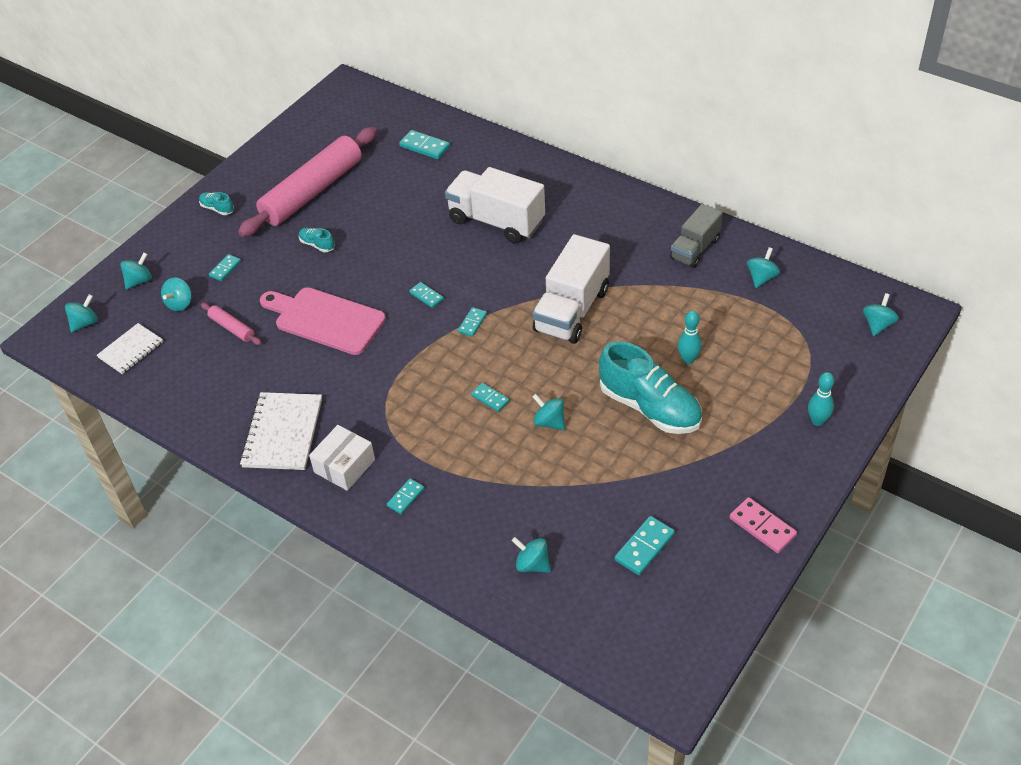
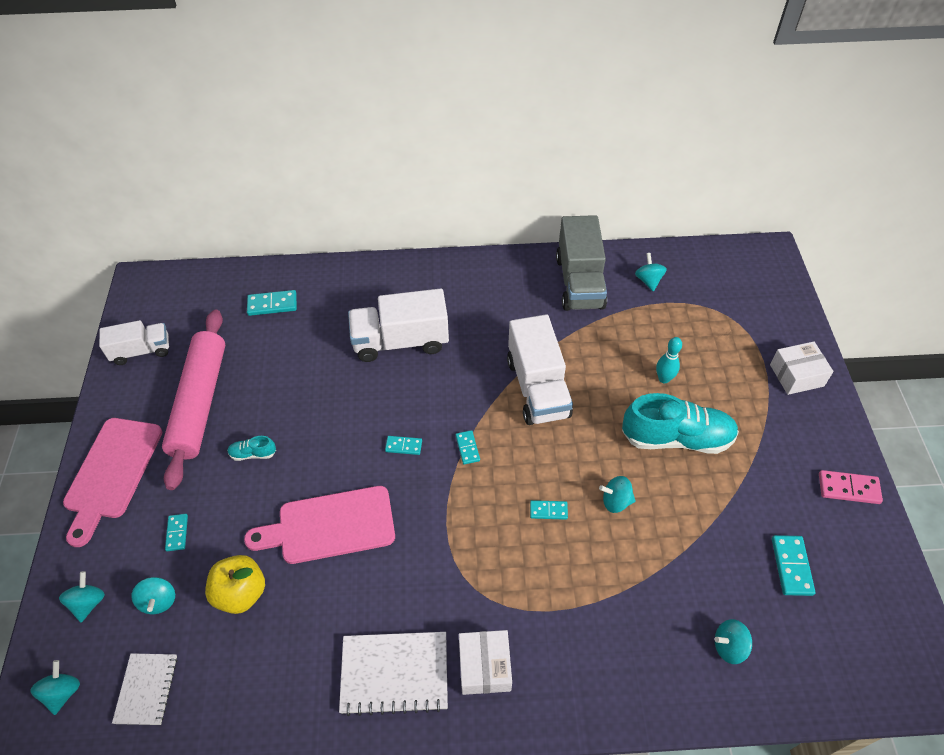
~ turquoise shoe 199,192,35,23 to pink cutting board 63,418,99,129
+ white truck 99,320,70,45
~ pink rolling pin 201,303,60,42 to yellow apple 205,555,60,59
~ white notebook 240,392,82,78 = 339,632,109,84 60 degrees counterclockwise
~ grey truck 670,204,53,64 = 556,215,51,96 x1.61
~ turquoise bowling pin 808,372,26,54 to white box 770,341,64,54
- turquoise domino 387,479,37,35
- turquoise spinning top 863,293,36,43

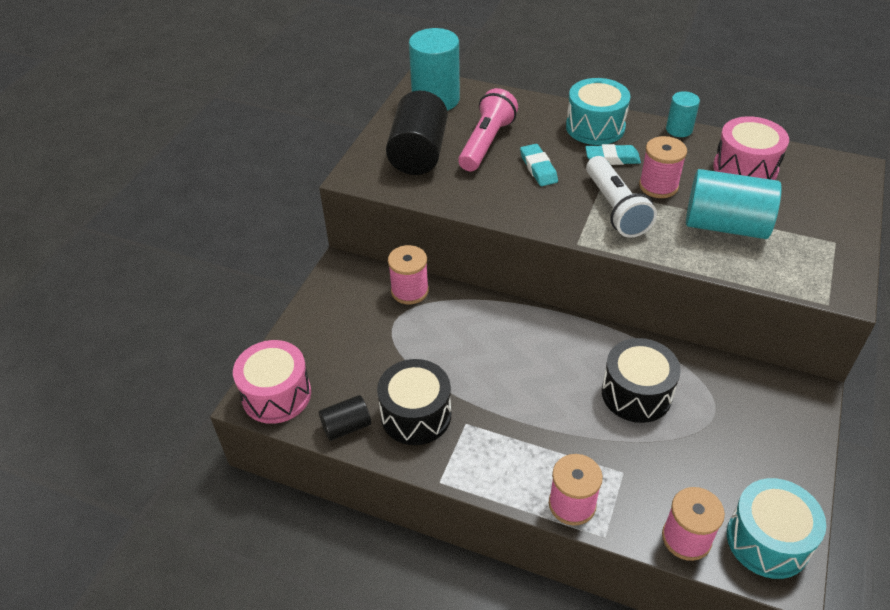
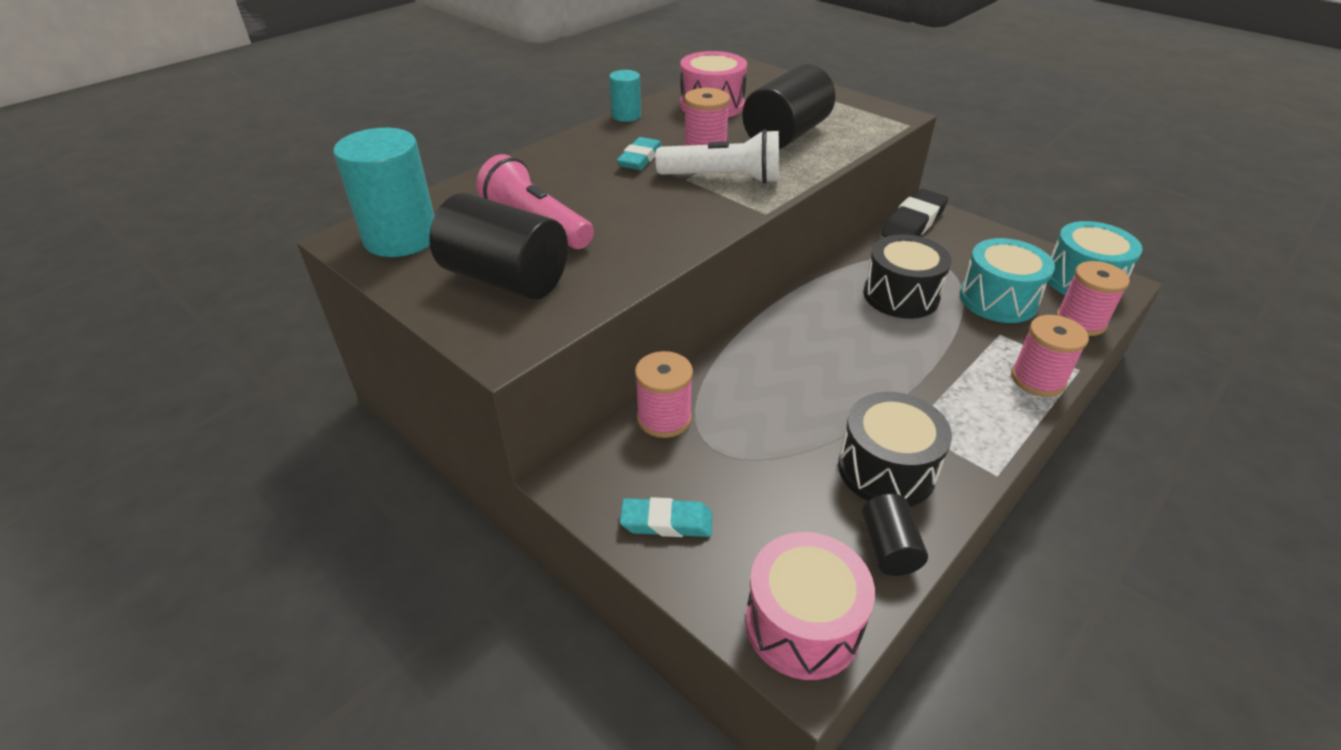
~ turquoise eraser 520,144,38,42 to 620,497,92,40
~ turquoise cylinder 686,169,96,70 to black cylinder 742,64,93,85
+ black eraser 881,189,67,48
~ turquoise drum 566,78,64,67 to 959,238,96,85

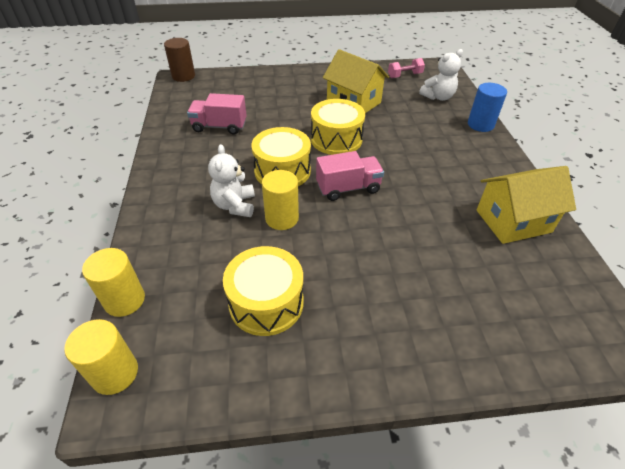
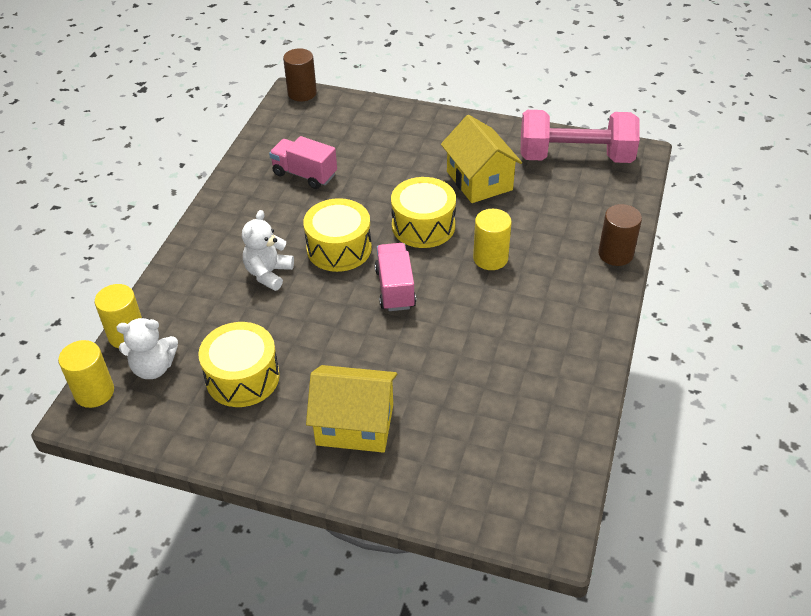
~ white teddy bear 419,49,44,52 to 117,318,61,61
~ yellow house 476,166,100,78 to 306,365,91,88
~ pink truck 316,151,68,50 = 375,243,41,68 105 degrees counterclockwise
~ yellow cylinder 262,170,37,60 to 473,209,39,61
~ pink dumbbell 388,58,37,20 = 521,110,119,53 x2.39
~ blue cylinder 468,83,39,49 to brown cylinder 598,204,44,62

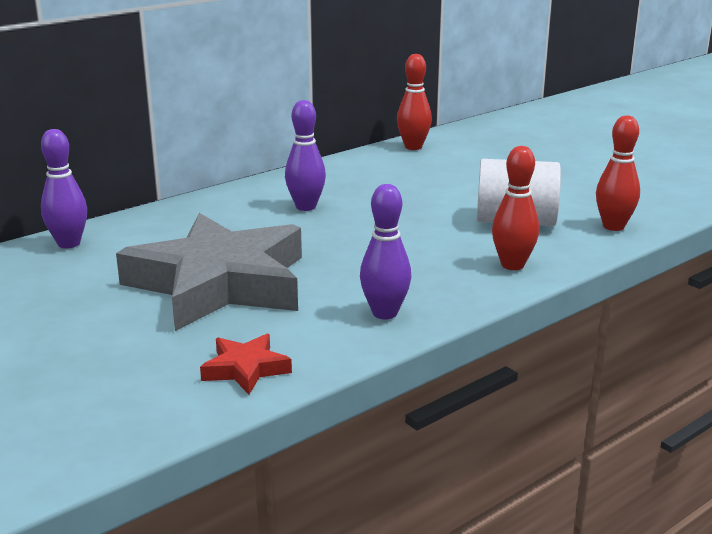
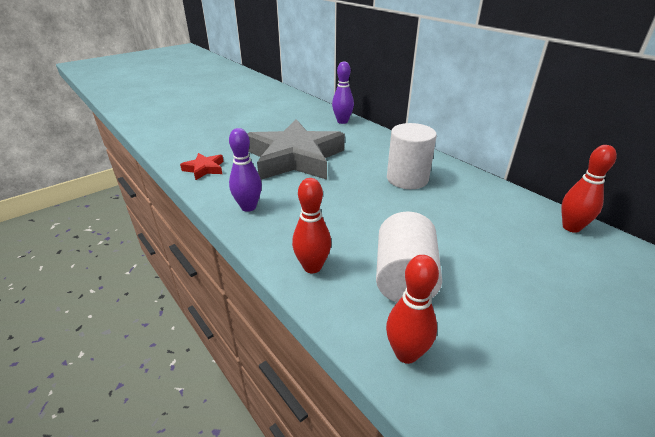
~ purple bowling pin 285,100,41,111 to white cylinder 387,123,50,66

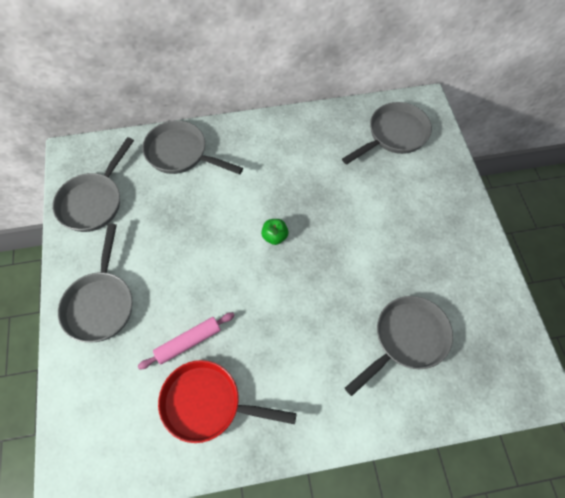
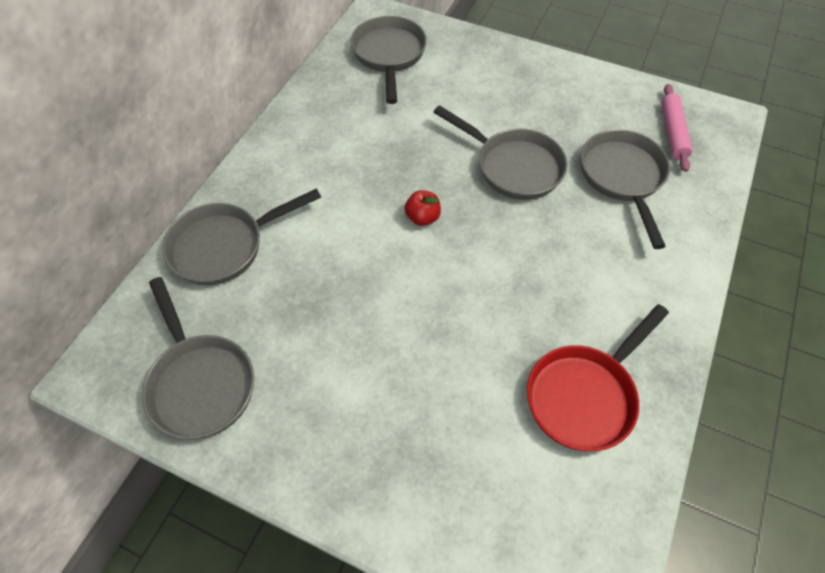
~ green apple 261,219,27,26 to red apple 404,190,37,36
~ grey pan 58,224,74,119 to 434,105,134,95
~ pink rolling pin 138,312,97,58 to 661,84,31,88

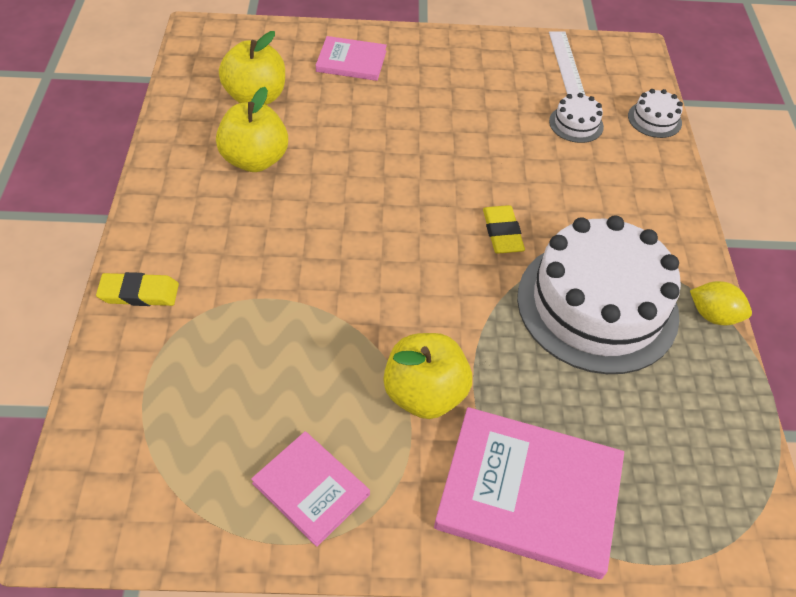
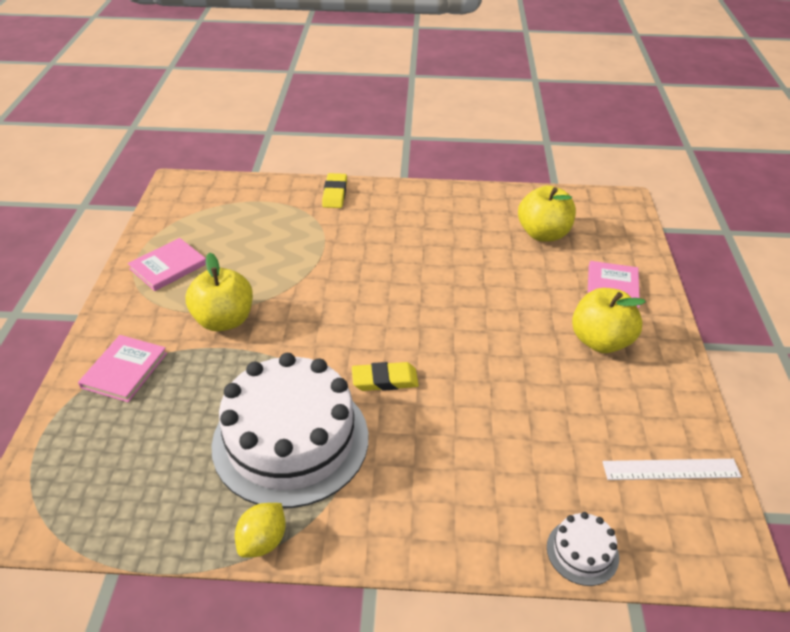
~ pink book 434,407,190,172 = 78,335,89,67 x0.56
~ yellow apple 216,87,72,85 to 572,288,74,65
- white cake 549,93,55,50

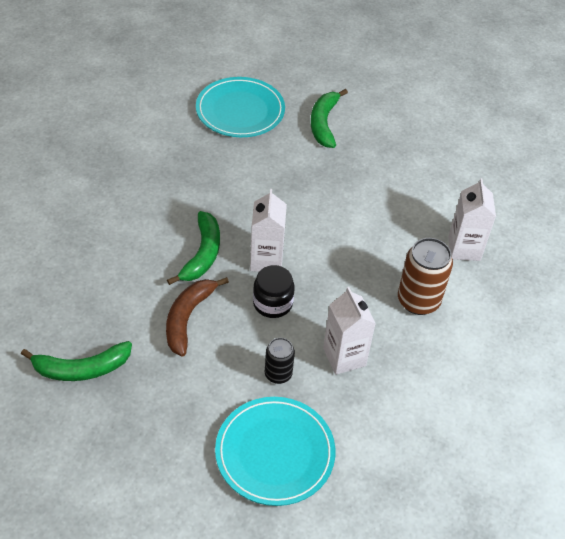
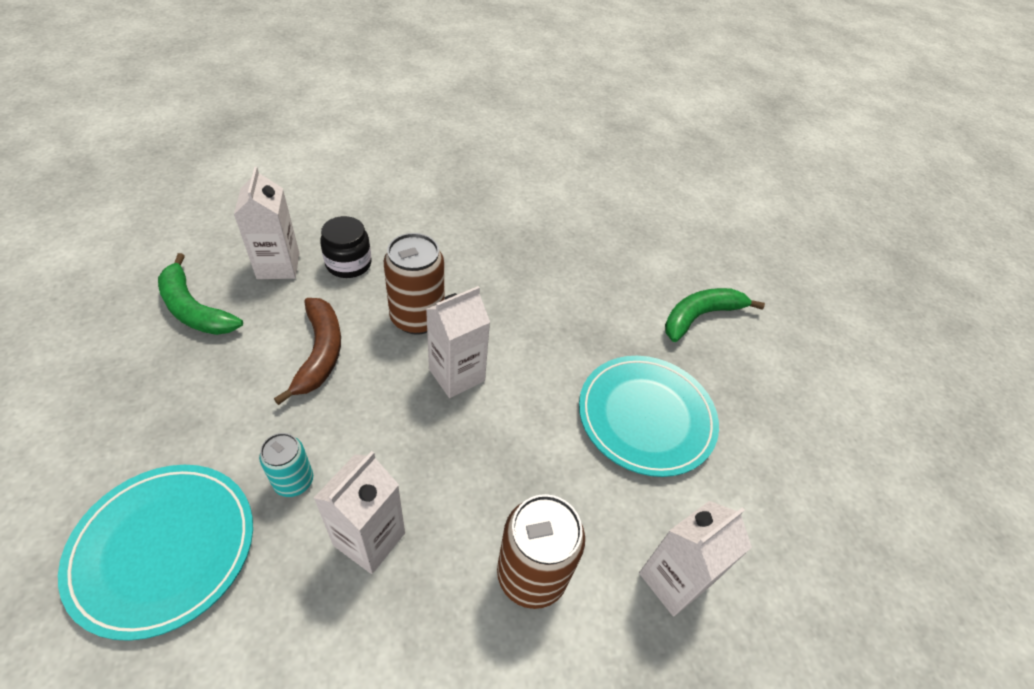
+ white carton 234,167,66,112
~ black can 265,337,30,47 to turquoise can 259,433,54,64
~ brown banana 166,277,63,79 = 274,298,67,107 105 degrees clockwise
~ black jar 253,265,42,53 to 320,216,52,62
~ green banana 167,211,53,74 to brown can 384,233,60,102
~ turquoise plate 196,77,89,60 to 579,356,140,121

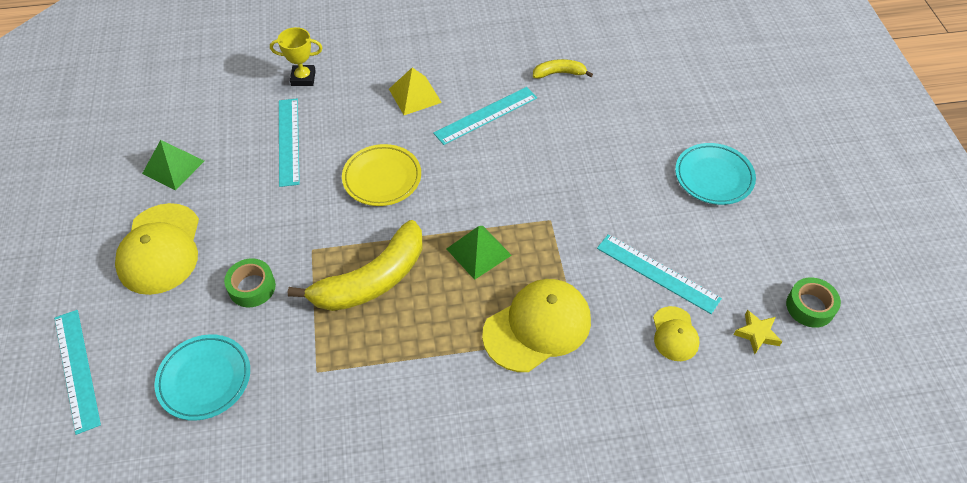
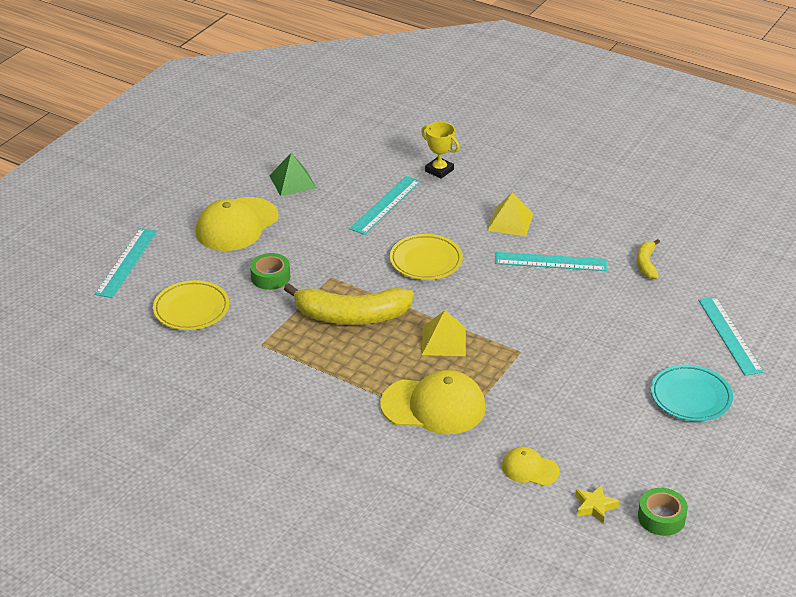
~ turquoise plate 154,334,96,87 to yellow plate 153,280,76,50
~ green pyramid 446,226,66,54 to yellow pyramid 422,310,44,46
~ yellow cap 653,306,47,55 = 502,447,58,39 75 degrees clockwise
~ yellow banana 533,59,60,20 = 636,239,24,40 120 degrees counterclockwise
~ turquoise ruler 597,234,125,80 to 698,297,65,79

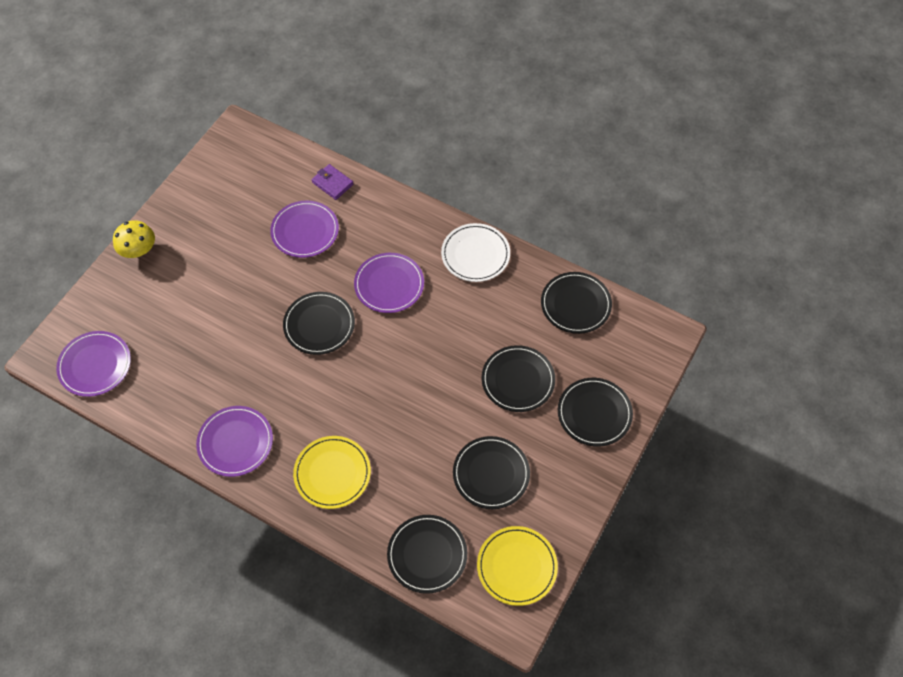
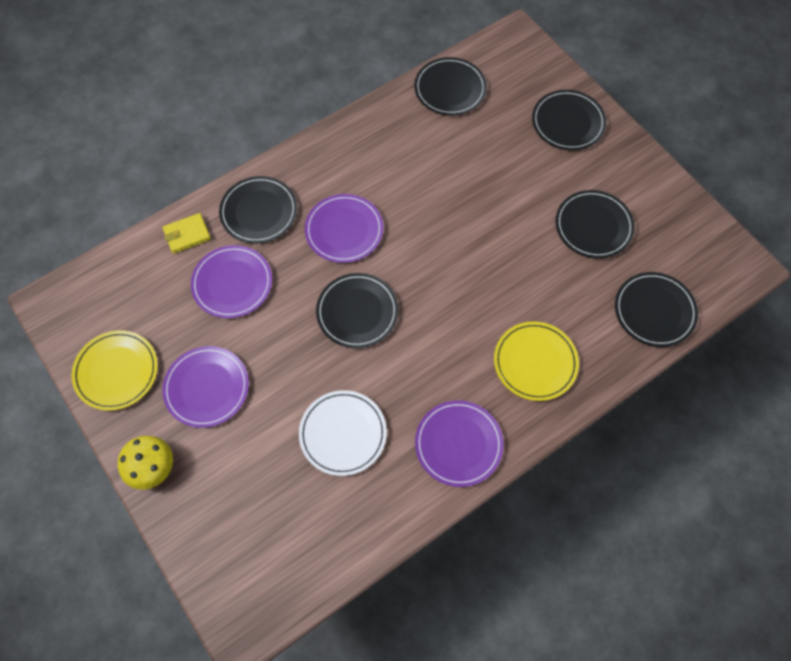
~ yellow plate 477,526,81,80 to 71,330,87,81
~ purple plate 56,331,75,66 to 162,346,87,82
~ purple wallet 312,164,41,36 to yellow wallet 163,213,48,41
~ black plate 482,345,73,67 to 219,176,78,67
~ white plate 441,223,69,59 to 299,390,88,86

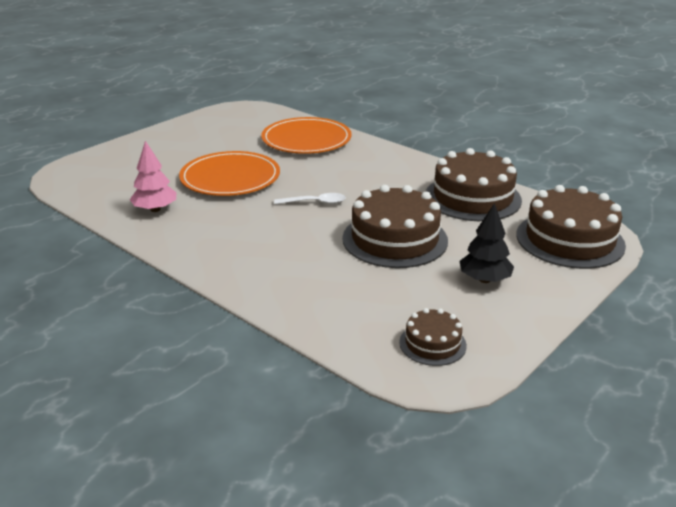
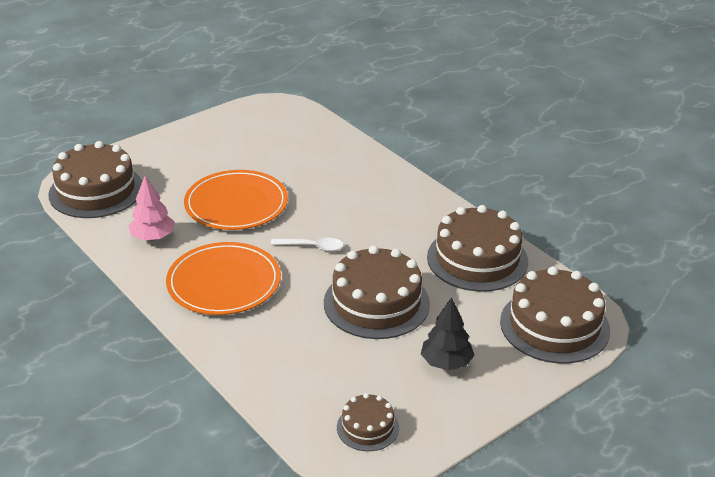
+ brown cake 48,141,94,77
~ orange plate 261,117,91,37 to 166,242,115,73

